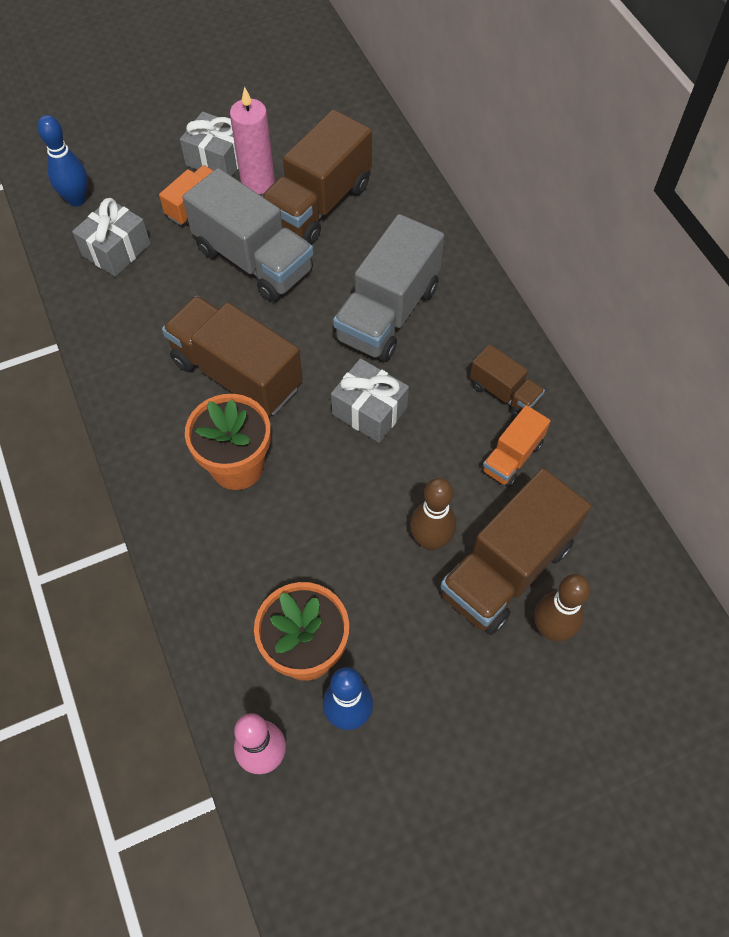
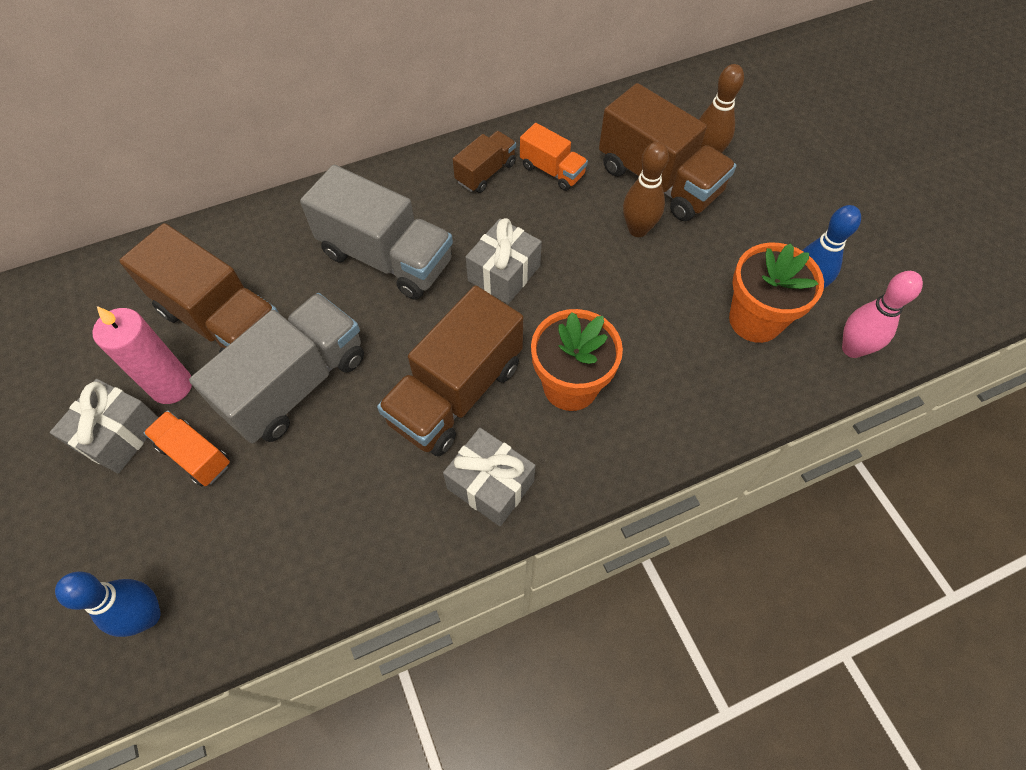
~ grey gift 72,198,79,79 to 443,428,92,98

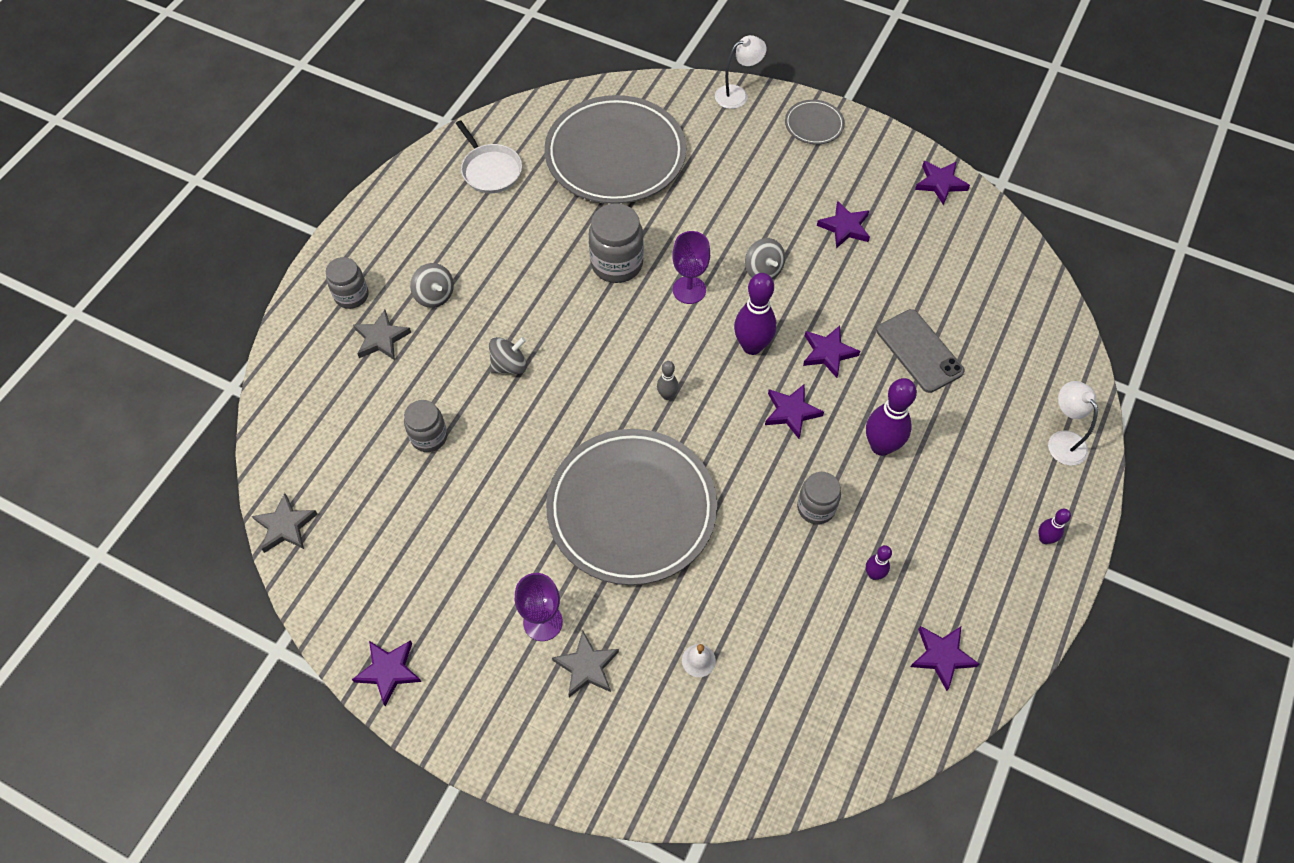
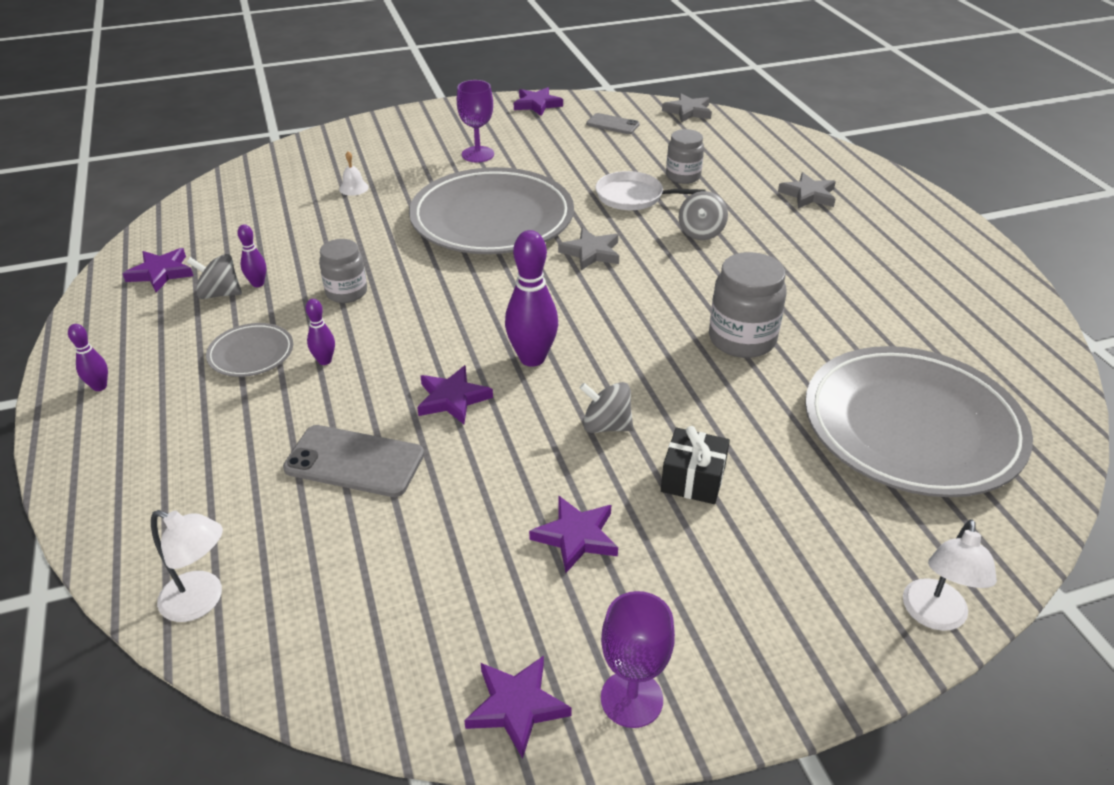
~ white lamp 1048,381,50,84 to 151,510,72,112
~ grey spinning top 410,263,44,45 to 187,254,55,45
~ grey plate 785,100,60,44 to 206,323,87,54
~ purple bowling pin 866,378,51,78 = 305,299,30,66 x0.51
~ grey star 552,631,67,66 to 558,228,61,42
+ grey phone 586,113,54,21
~ white pan 456,120,66,73 to 595,171,111,39
~ purple goblet 672,231,38,73 to 601,591,74,137
+ black gift 661,426,69,78
- grey jar 326,257,43,52
- grey bowling pin 657,361,22,39
- purple star 765,384,59,55

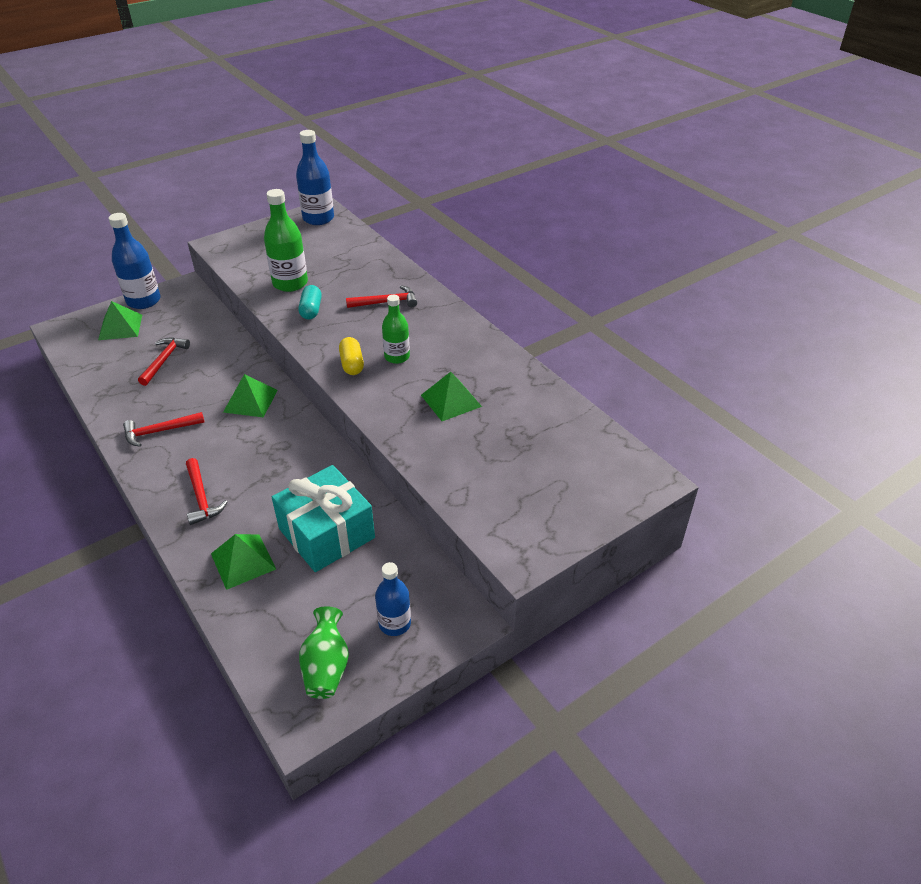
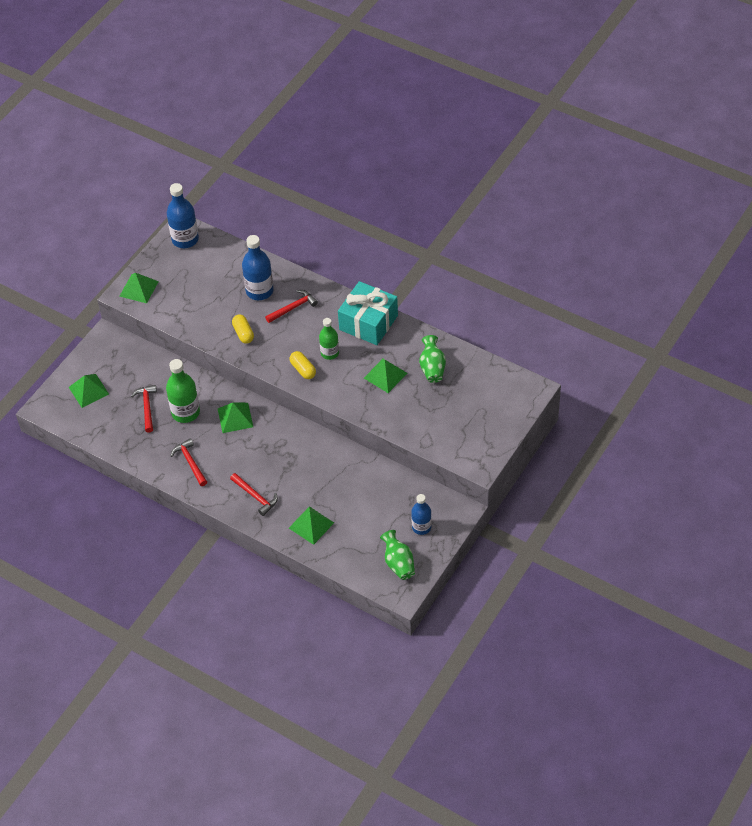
+ green pyramid 120,273,39,30
~ green bottle 264,189,44,103 to 166,359,34,64
~ red hammer 123,412,82,35 = 170,438,37,48 105 degrees clockwise
~ turquoise capsule 298,285,24,35 to yellow capsule 232,315,22,28
~ blue bottle 109,213,52,96 to 242,235,32,65
~ turquoise gift 272,465,103,107 to 338,281,60,64
+ green vase 419,335,27,48

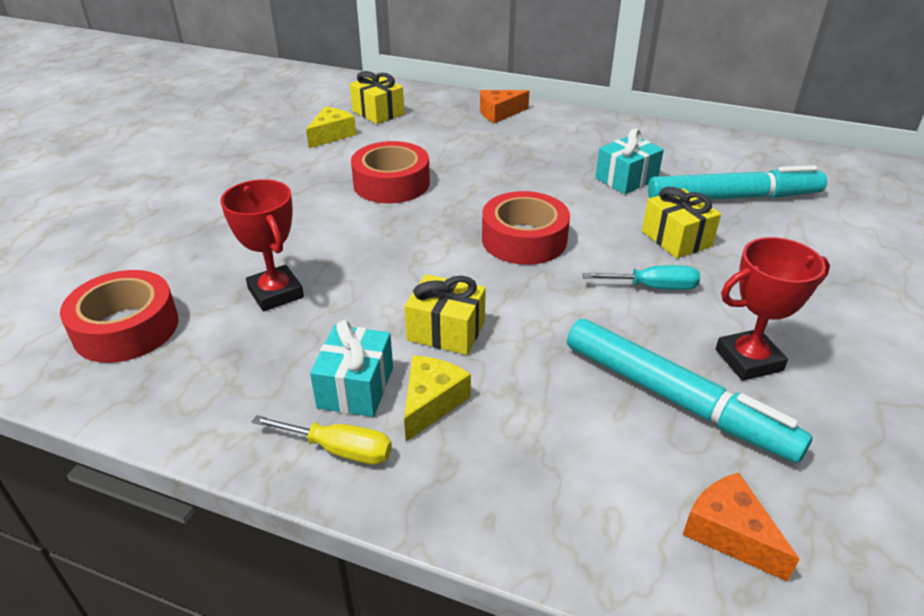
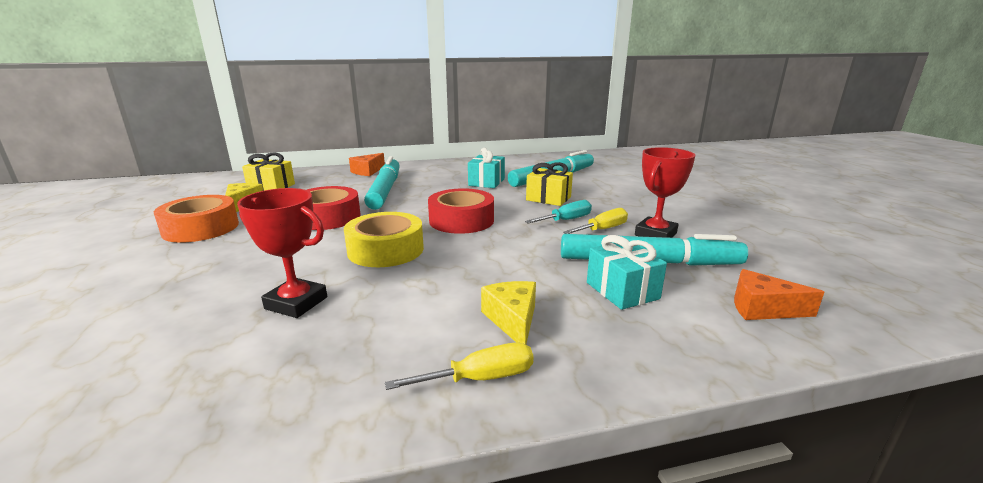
+ orange tape 154,195,85,48
+ yellow tape 344,212,80,55
+ turquoise marker 364,156,36,54
+ yellow screwdriver 563,208,65,26
~ turquoise gift 310,320,83,97 to 587,235,80,75
- red tape 60,270,119,93
- yellow gift 405,274,81,81

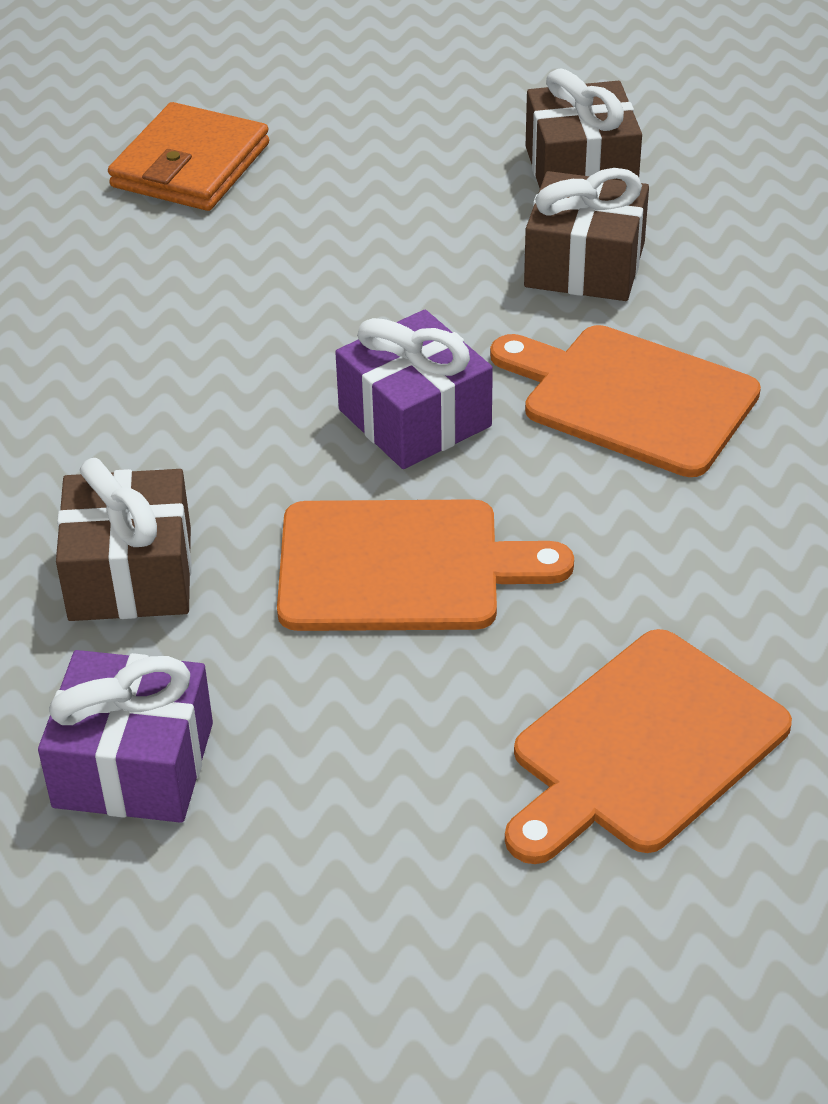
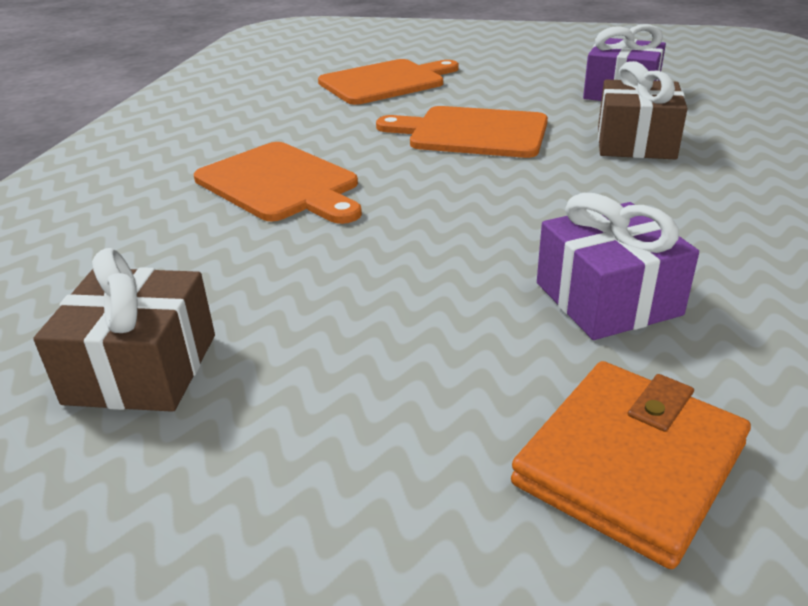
~ purple gift 335,310,158,159 to 537,193,162,147
- brown gift 524,168,125,133

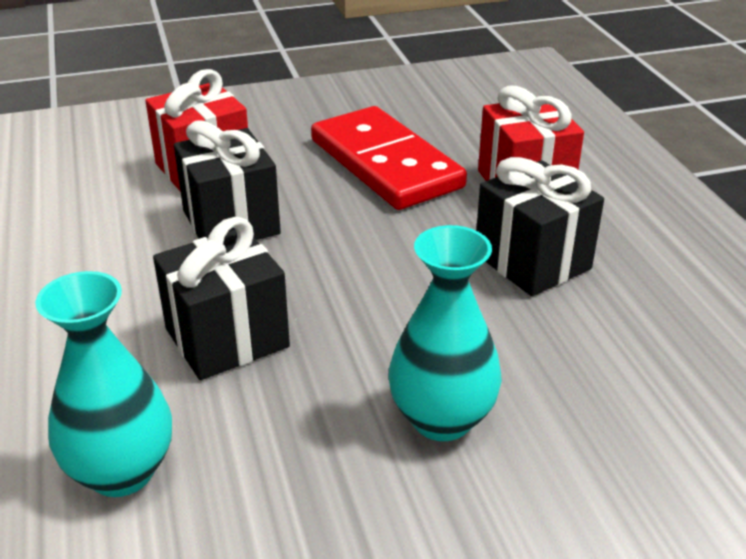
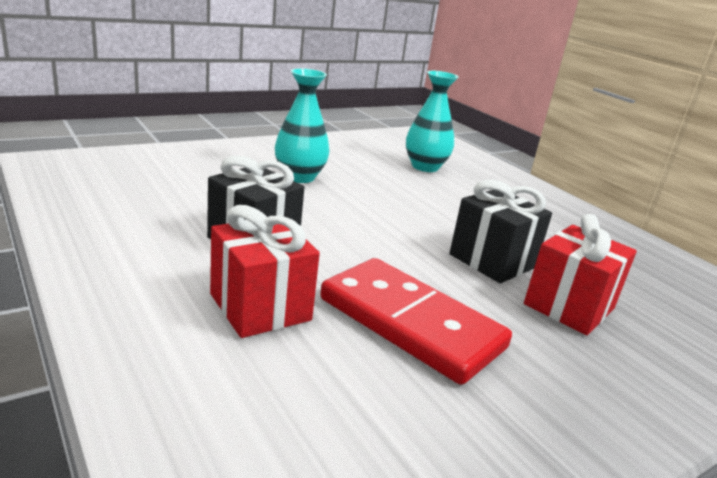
- black gift 153,217,137,163

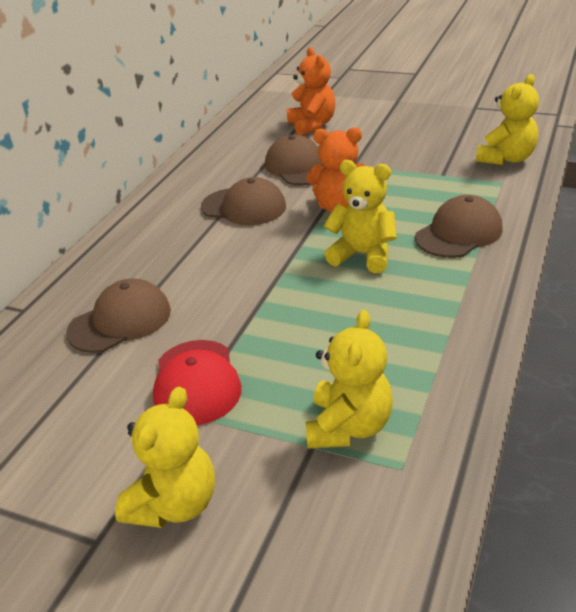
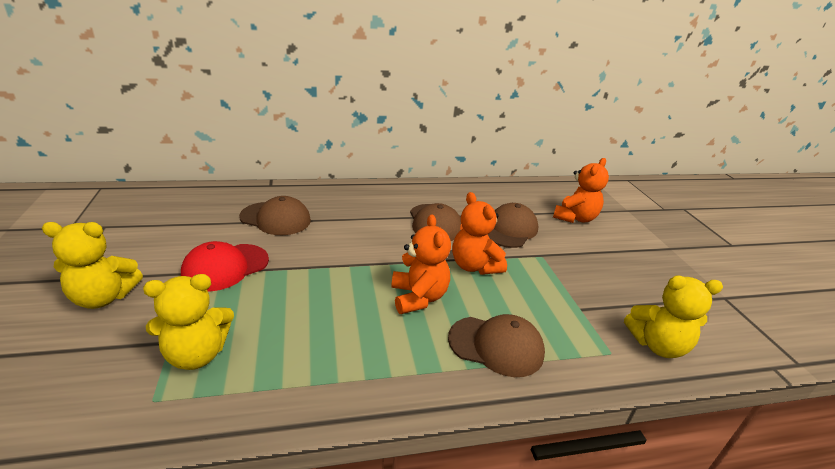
~ yellow teddy bear 324,160,73,113 to orange teddy bear 391,214,60,100

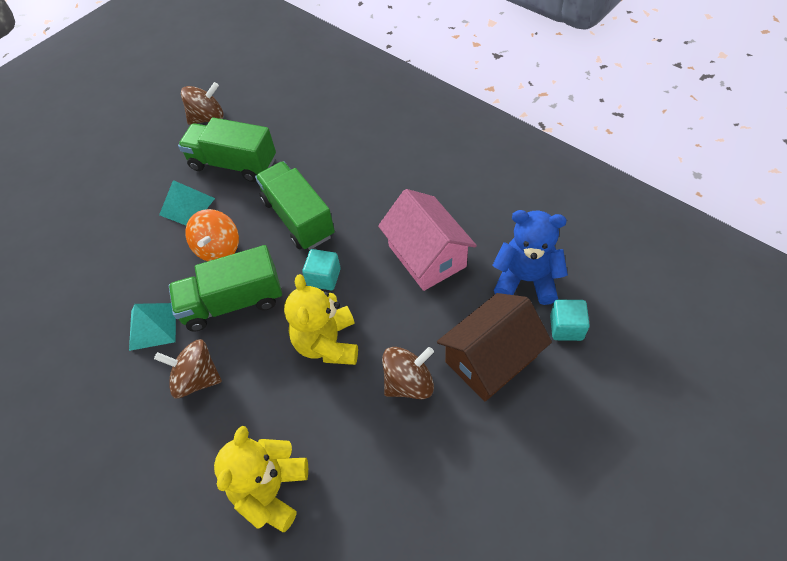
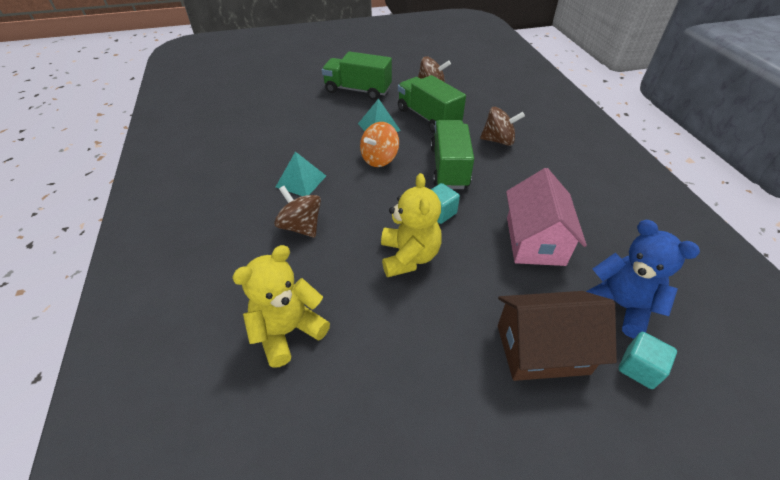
~ green truck 169,245,113,86 to 322,51,70,49
~ yellow teddy bear 284,274,74,91 = 381,173,61,104 150 degrees clockwise
~ brown spinning top 382,347,52,52 to 480,107,45,39

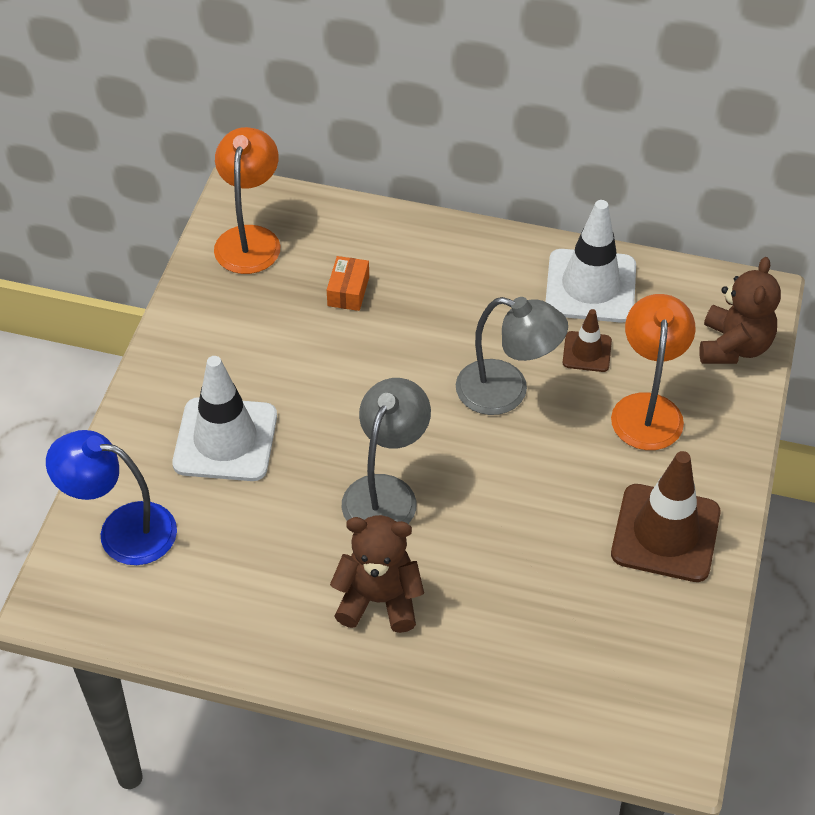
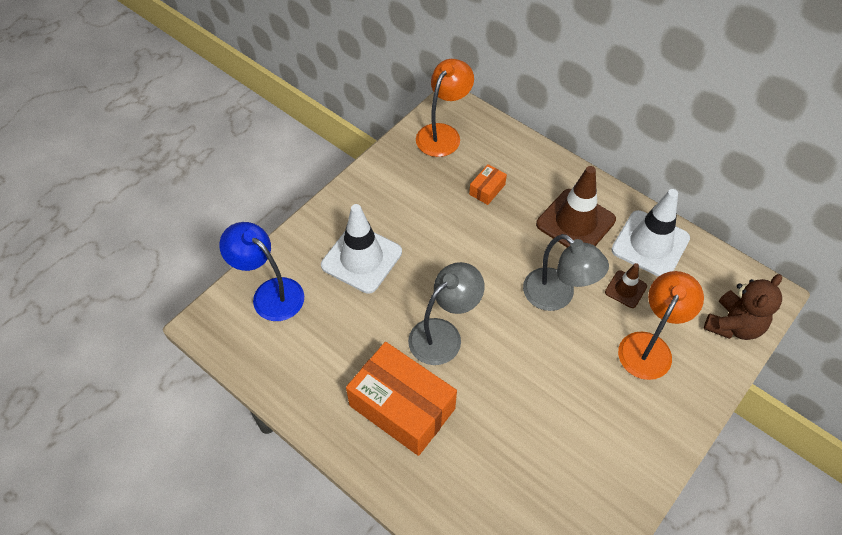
~ brown teddy bear 330,515,94,118 to orange box 346,342,111,114
~ brown traffic cone 611,451,110,131 to 536,166,80,81

